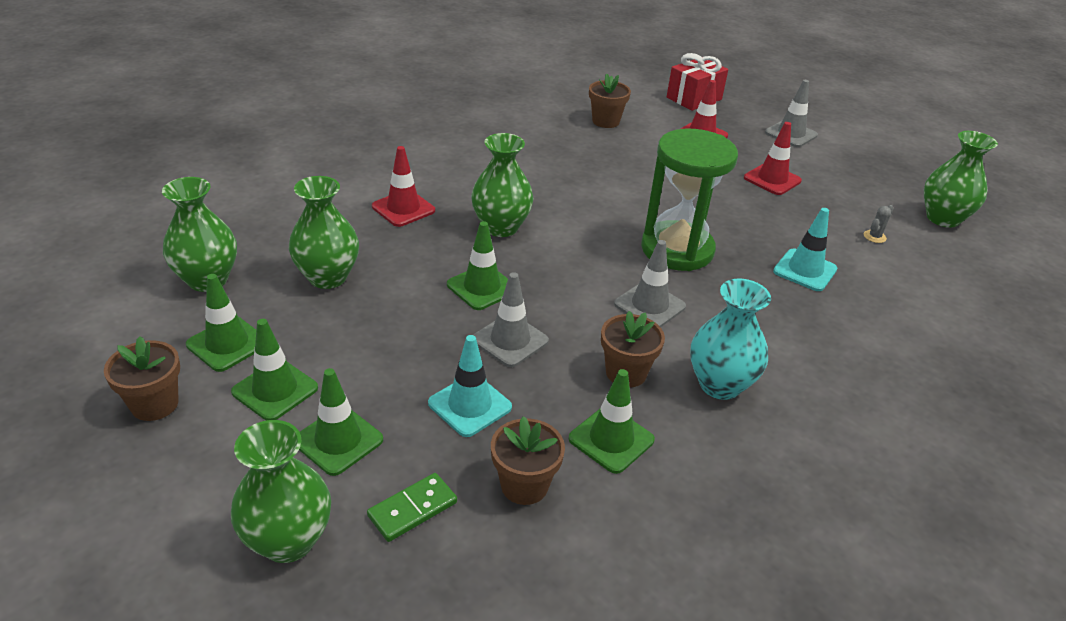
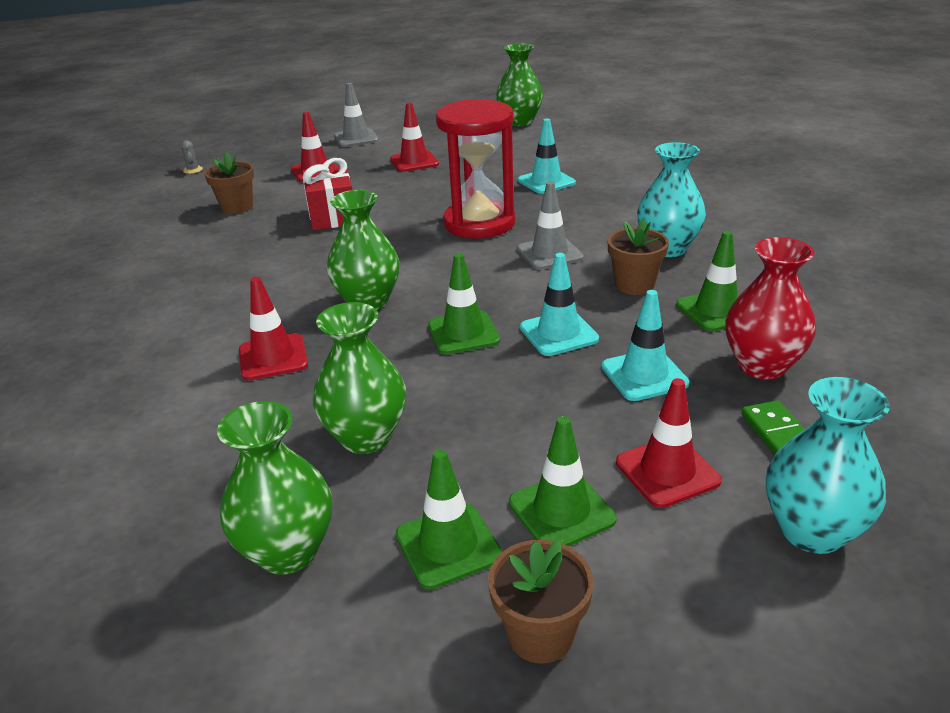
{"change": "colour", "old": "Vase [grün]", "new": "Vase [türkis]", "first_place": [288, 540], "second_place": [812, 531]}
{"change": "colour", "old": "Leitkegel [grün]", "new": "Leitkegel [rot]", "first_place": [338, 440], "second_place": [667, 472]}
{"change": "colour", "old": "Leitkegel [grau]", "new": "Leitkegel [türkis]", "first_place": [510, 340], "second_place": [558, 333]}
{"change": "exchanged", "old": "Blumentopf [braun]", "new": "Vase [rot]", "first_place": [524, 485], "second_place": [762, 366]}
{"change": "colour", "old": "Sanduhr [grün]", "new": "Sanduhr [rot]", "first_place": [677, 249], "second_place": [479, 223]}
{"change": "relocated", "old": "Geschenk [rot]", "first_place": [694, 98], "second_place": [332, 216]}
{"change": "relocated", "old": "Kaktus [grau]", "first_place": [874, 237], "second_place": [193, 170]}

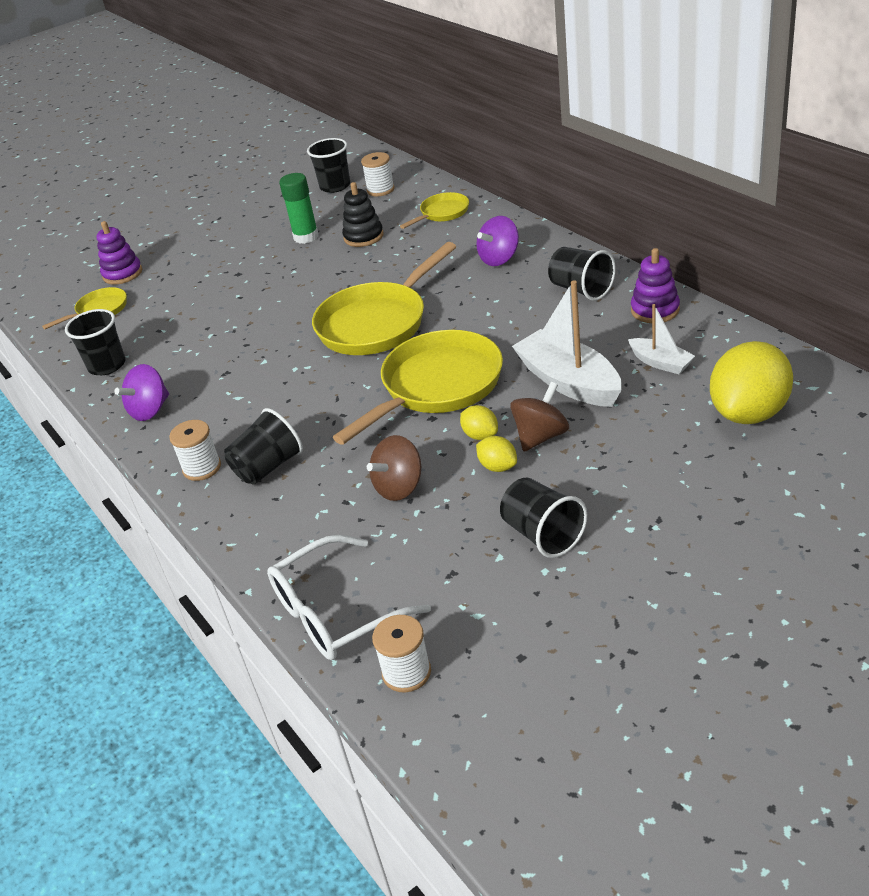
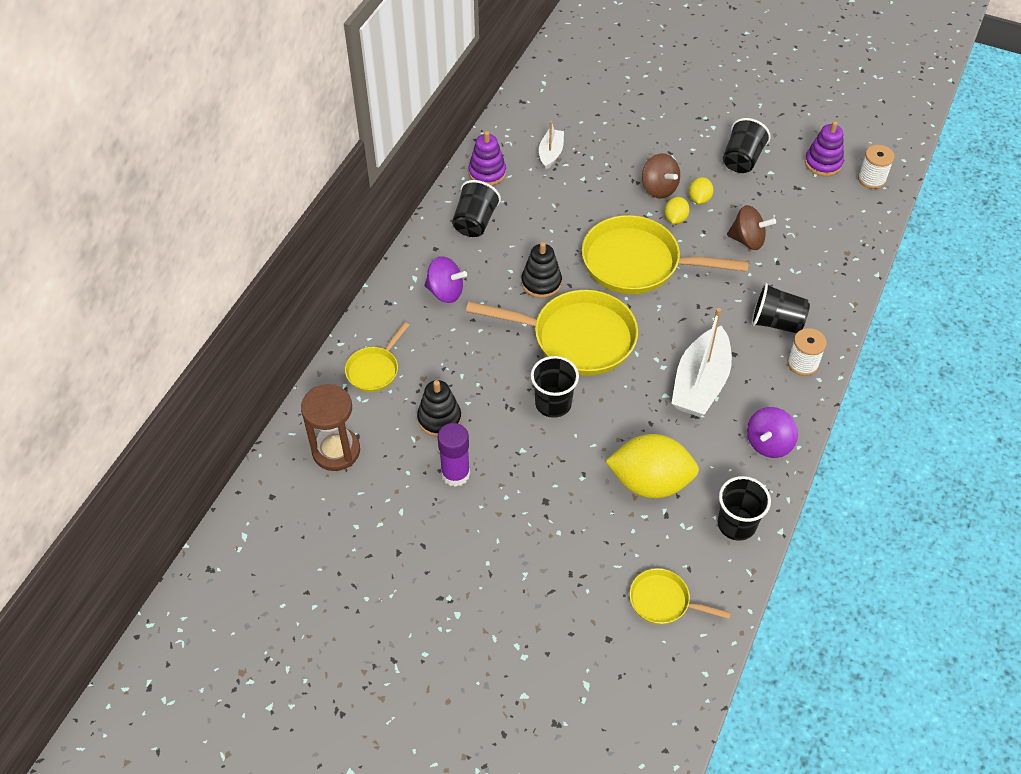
{"change": "relocated", "old": "Stapelspielzeug [lila]", "first_place": [122, 274], "second_place": [823, 163]}
{"change": "spun", "old": "Kreisel [lila]", "first_place": [150, 410], "second_place": [768, 443], "degrees": 120}
{"change": "missing", "old": "Brille [weiß]", "first_place": [335, 613]}
{"change": "colour", "old": "Klebestift [grün]", "new": "Klebestift [lila]", "first_place": [306, 237], "second_place": [455, 474]}
{"change": "relocated", "old": "Becher [schwarz]", "first_place": [335, 186], "second_place": [553, 403]}
{"change": "exchanged", "old": "Garnrolle [weiß]", "new": "Sanduhr [braun]", "first_place": [380, 190], "second_place": [336, 451]}
{"change": "spun", "old": "Pfanne [gelb]", "first_place": [442, 213], "second_place": [374, 369], "degrees": -75}
{"change": "spun", "old": "Kreisel [braun]", "first_place": [541, 436], "second_place": [659, 188], "degrees": -135}
{"change": "relocated", "old": "Boot [weiß]", "first_place": [568, 382], "second_place": [700, 383]}
{"change": "relocated", "old": "Zitrone [gelb]", "first_place": [749, 413], "second_place": [650, 482]}
{"change": "appeared", "new": "Stapelspielzeug [schwarz]", "second_place": [541, 283]}

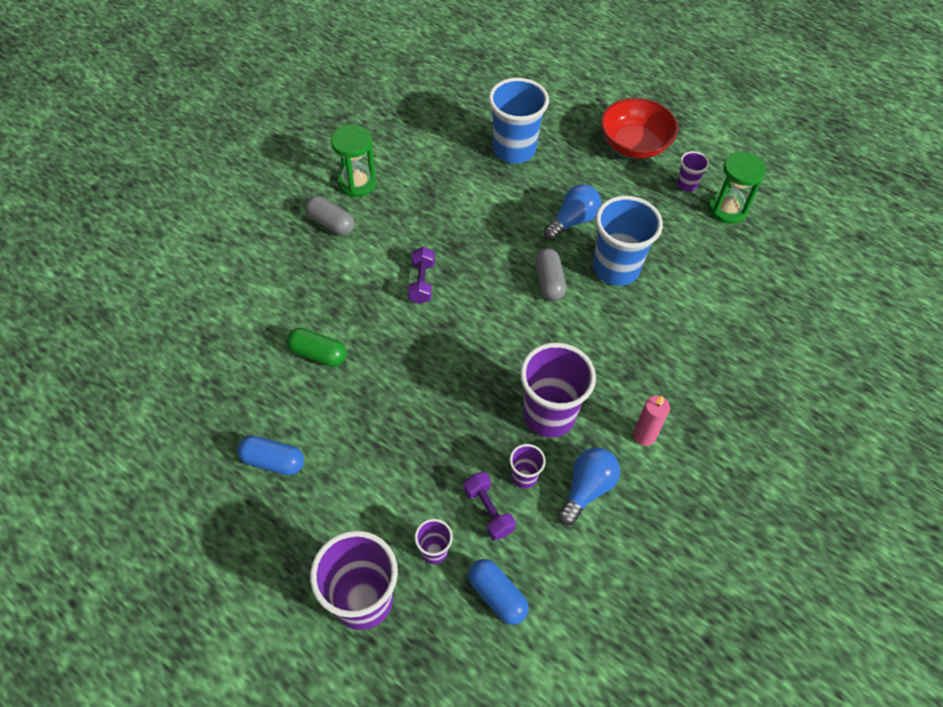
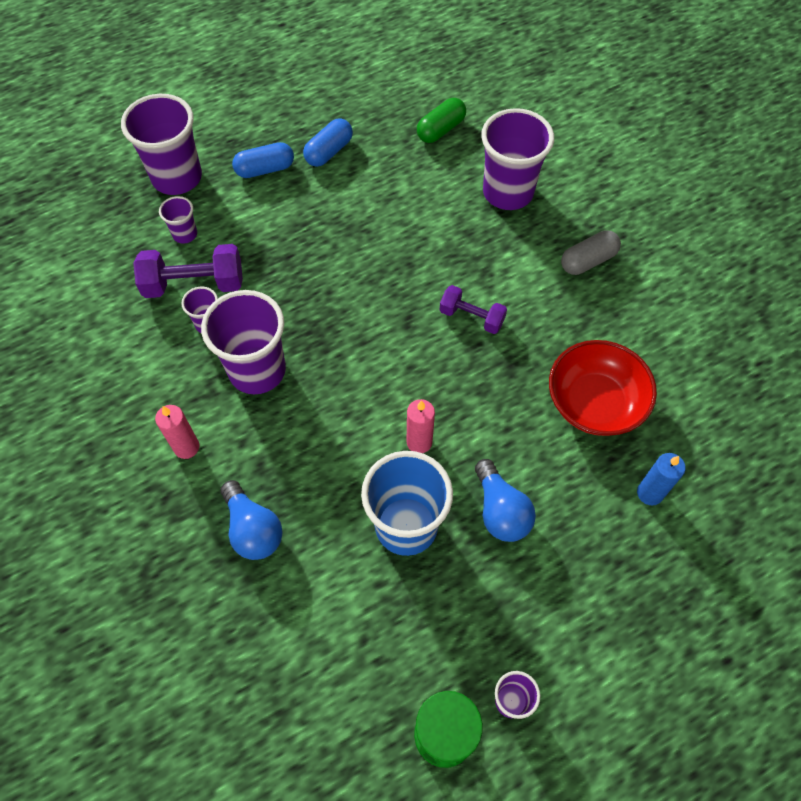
{"change": "relocated", "old": "Kapsel [grün]", "first_place": [318, 354], "second_place": [441, 129]}
{"change": "missing", "old": "Sanduhr [grün]", "first_place": [357, 183]}
{"change": "size", "old": "Hantel [lila]", "first_place": [488, 511], "second_place": [194, 284], "factor": 1.6}
{"change": "relocated", "old": "Kapsel [blau]", "first_place": [497, 595], "second_place": [265, 169]}
{"change": "exchanged", "old": "Becher [blau]", "new": "Kerze [blau]", "first_place": [514, 150], "second_place": [649, 493]}
{"change": "exchanged", "old": "Kapsel [grau]", "new": "Kerze [rosa]", "first_place": [549, 282], "second_place": [419, 442]}
{"change": "relocated", "old": "Glühbirne [blau]", "first_place": [587, 489], "second_place": [253, 529]}
{"change": "relocated", "old": "Schüssel [rot]", "first_place": [634, 144], "second_place": [594, 403]}
{"change": "appeared", "new": "Becher [lila]", "second_place": [508, 192]}

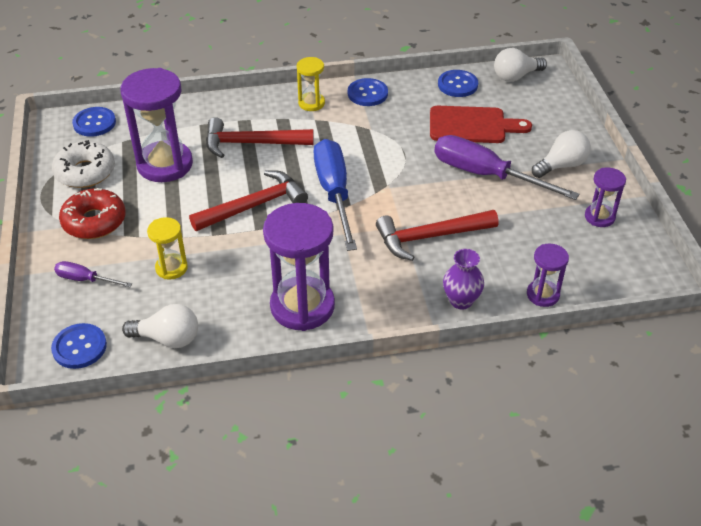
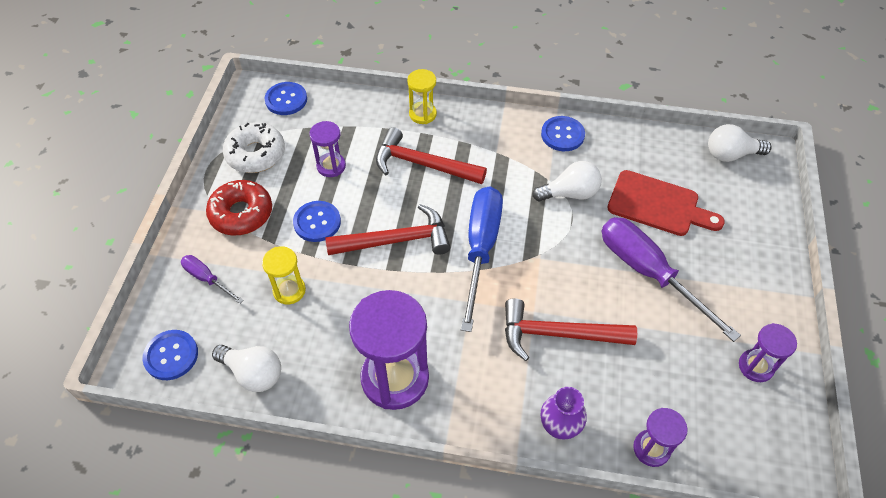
{"change": "size", "old": "Sanduhr [lila]", "first_place": [165, 164], "second_place": [331, 166], "factor": 0.51}
{"change": "relocated", "old": "Sanduhr [gelb]", "first_place": [311, 103], "second_place": [422, 114]}
{"change": "relocated", "old": "Knopf [blau]", "first_place": [457, 85], "second_place": [317, 222]}
{"change": "relocated", "old": "Glühbirne [weiß]", "first_place": [561, 165], "second_place": [570, 193]}

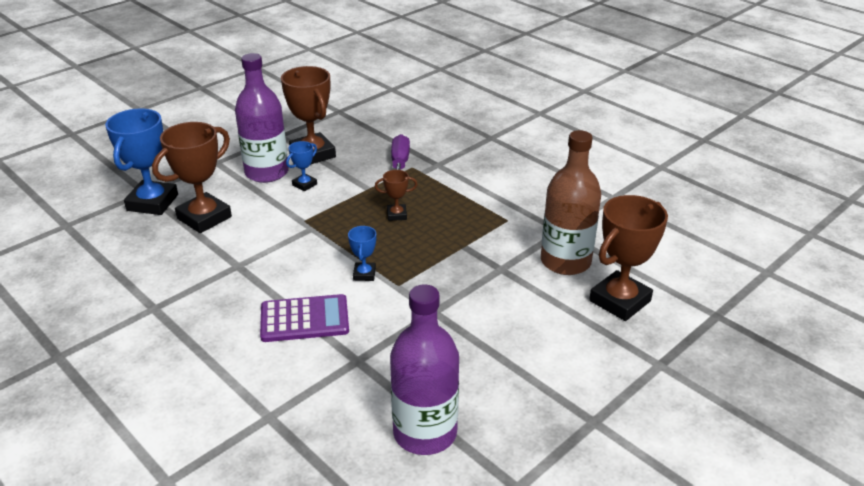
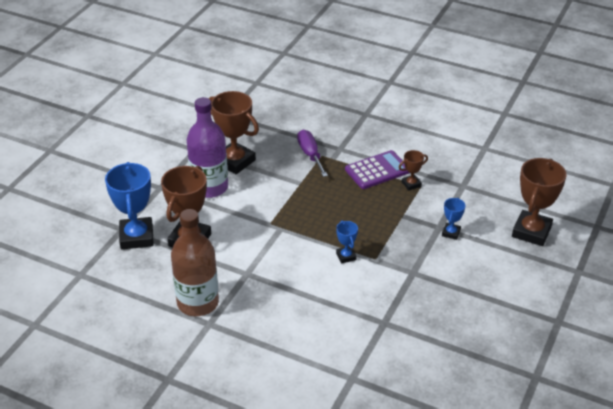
{"change": "relocated", "old": "Taschenrechner [lila]", "first_place": [304, 319], "second_place": [377, 170]}
{"change": "relocated", "old": "Pokal [blau]", "first_place": [304, 184], "second_place": [451, 233]}
{"change": "relocated", "old": "Pokal [braun]", "first_place": [396, 215], "second_place": [411, 184]}
{"change": "missing", "old": "Flasche [lila]", "first_place": [425, 432]}
{"change": "relocated", "old": "Flasche [braun]", "first_place": [565, 261], "second_place": [198, 303]}

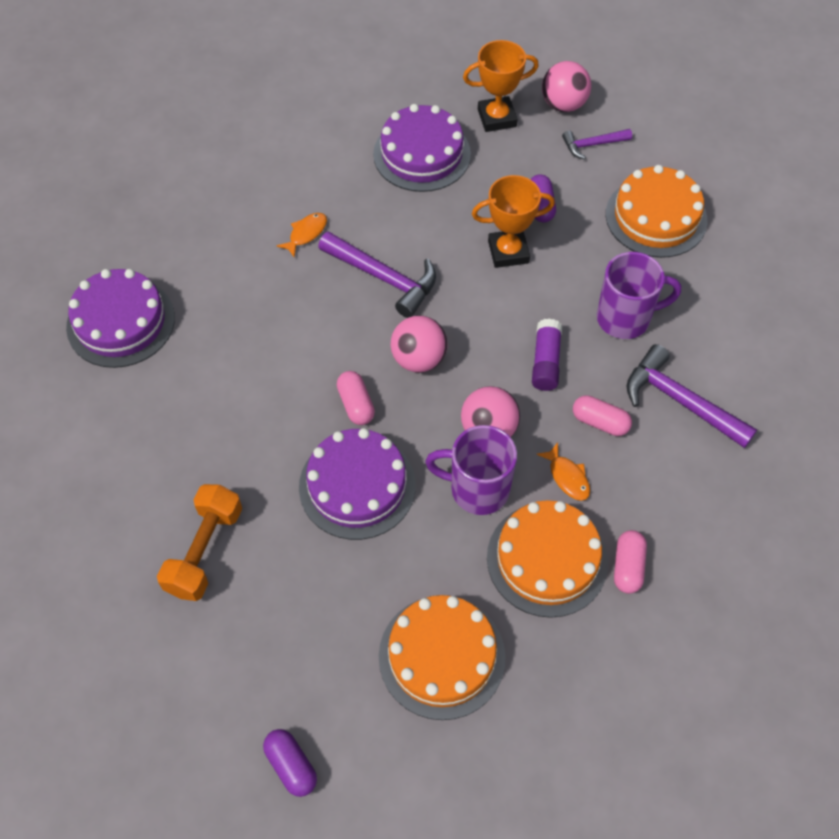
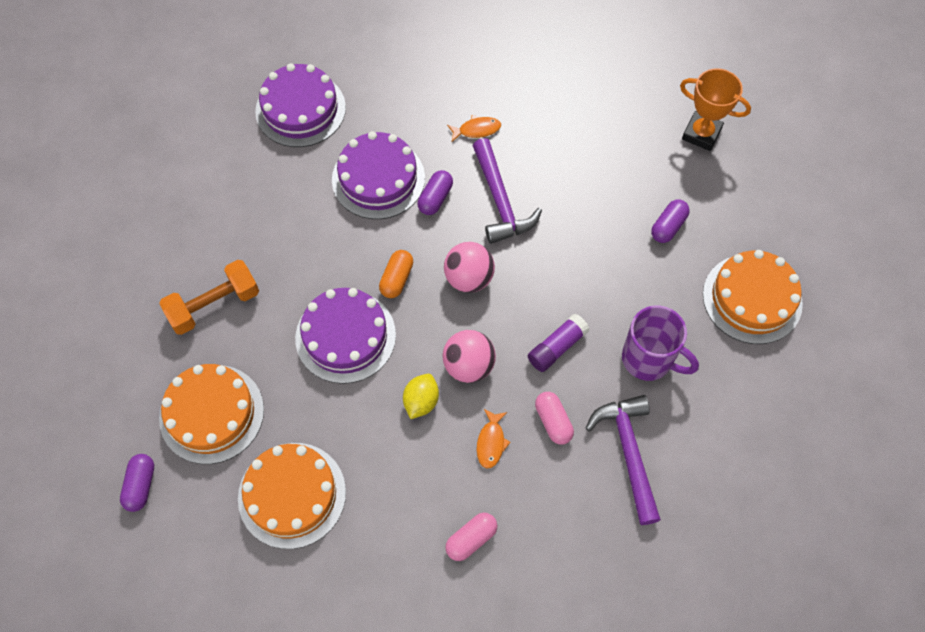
{"change": "colour", "old": "Kapsel [rosa]", "new": "Kapsel [orange]", "first_place": [356, 404], "second_place": [397, 279]}
{"change": "relocated", "old": "Kuchen [lila]", "first_place": [422, 154], "second_place": [378, 179]}
{"change": "exchanged", "old": "Tasse [lila]", "new": "Zitrone [gelb]", "first_place": [477, 489], "second_place": [421, 401]}
{"change": "missing", "old": "Pokal [orange]", "first_place": [508, 252]}
{"change": "relocated", "old": "Kuchen [orange]", "first_place": [547, 559], "second_place": [211, 413]}
{"change": "missing", "old": "Ball [rosa]", "first_place": [563, 105]}
{"change": "missing", "old": "Hammer [lila]", "first_place": [592, 145]}
{"change": "appeared", "new": "Kapsel [lila]", "second_place": [435, 198]}

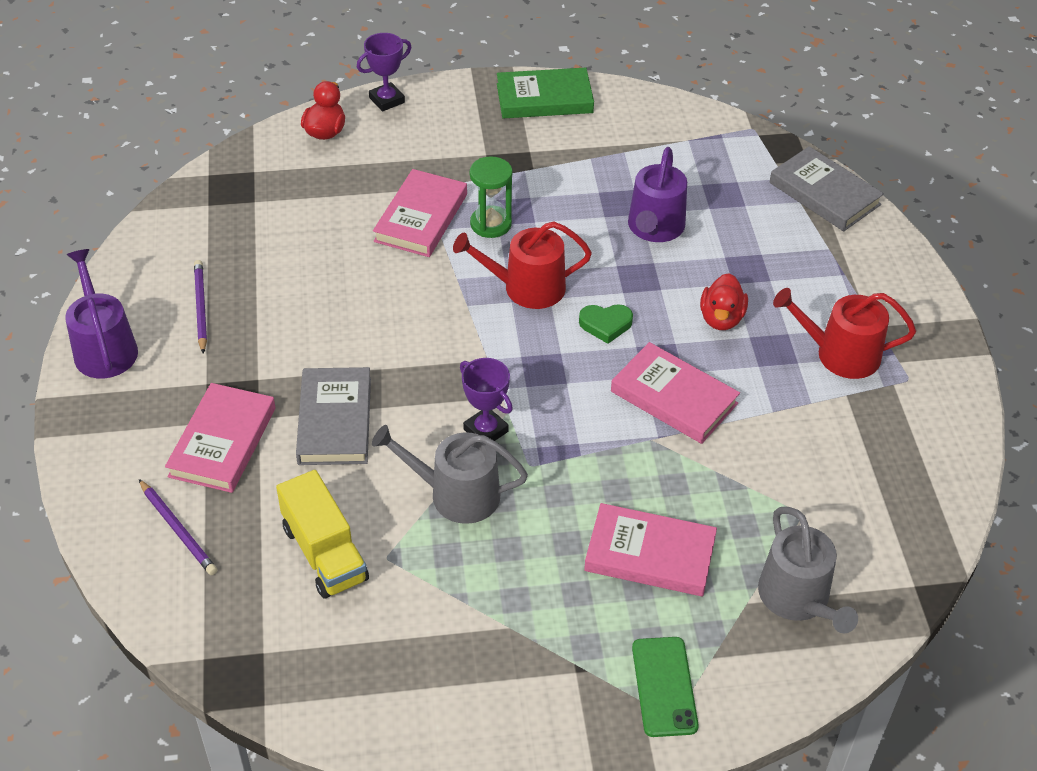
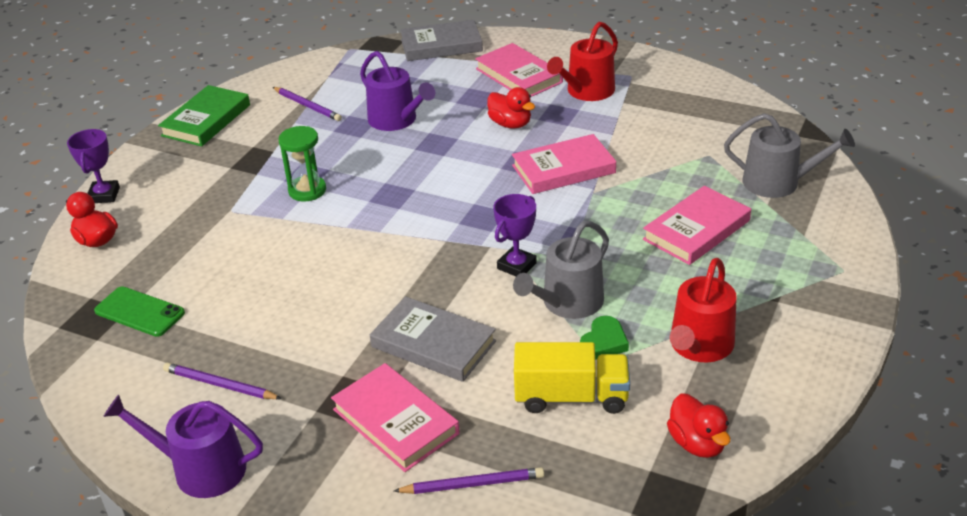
{"change": "relocated", "old": "Buch [rosa]", "first_place": [421, 218], "second_place": [519, 76]}
{"change": "relocated", "old": "Gießkanne [rot]", "first_place": [526, 288], "second_place": [699, 346]}
{"change": "spun", "old": "Pokal [lila]", "first_place": [485, 430], "second_place": [516, 266], "degrees": -45}
{"change": "relocated", "old": "Herz [grün]", "first_place": [605, 324], "second_place": [604, 342]}
{"change": "relocated", "old": "Handy [grün]", "first_place": [664, 686], "second_place": [139, 312]}
{"change": "appeared", "new": "Bleistift [lila]", "second_place": [307, 106]}
{"change": "appeared", "new": "Ente [rot]", "second_place": [697, 443]}

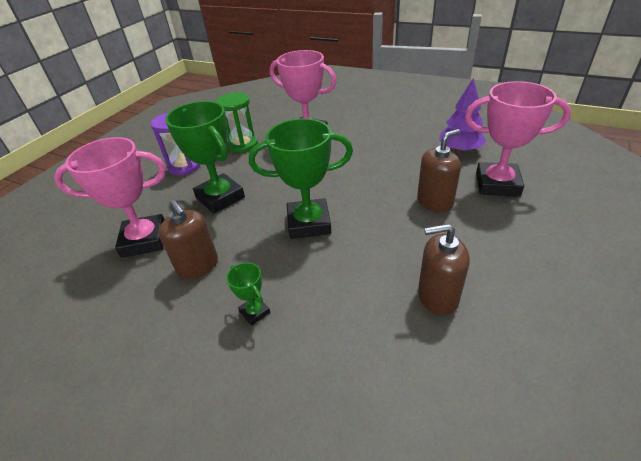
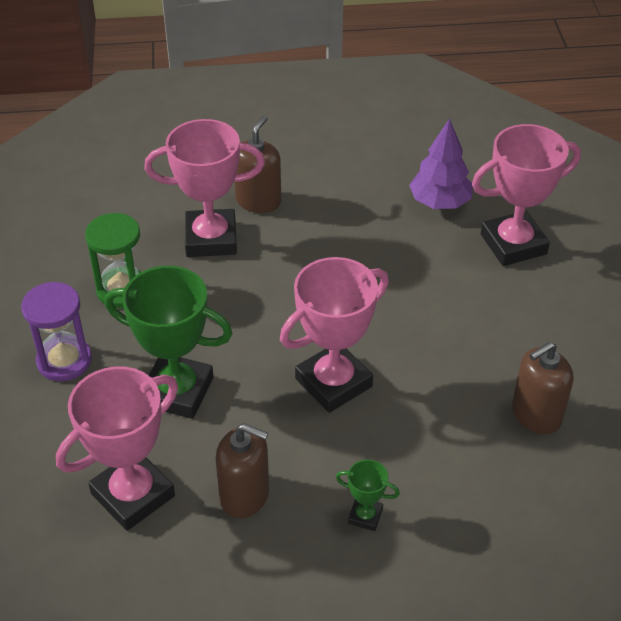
{"change": "colour", "old": "Pokal [grün]", "new": "Pokal [rosa]", "first_place": [309, 223], "second_place": [333, 382]}
{"change": "relocated", "old": "Seifenspender [braun]", "first_place": [435, 202], "second_place": [258, 201]}

